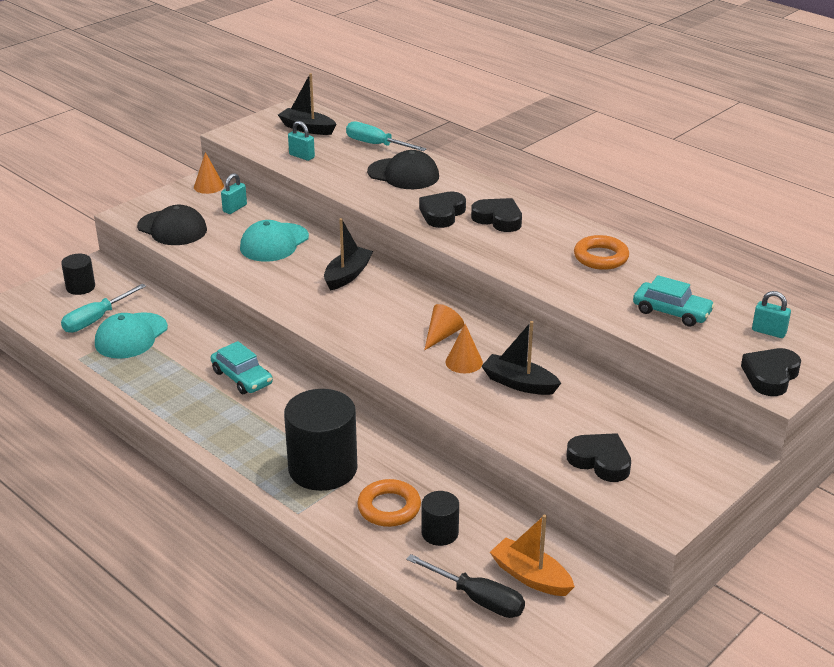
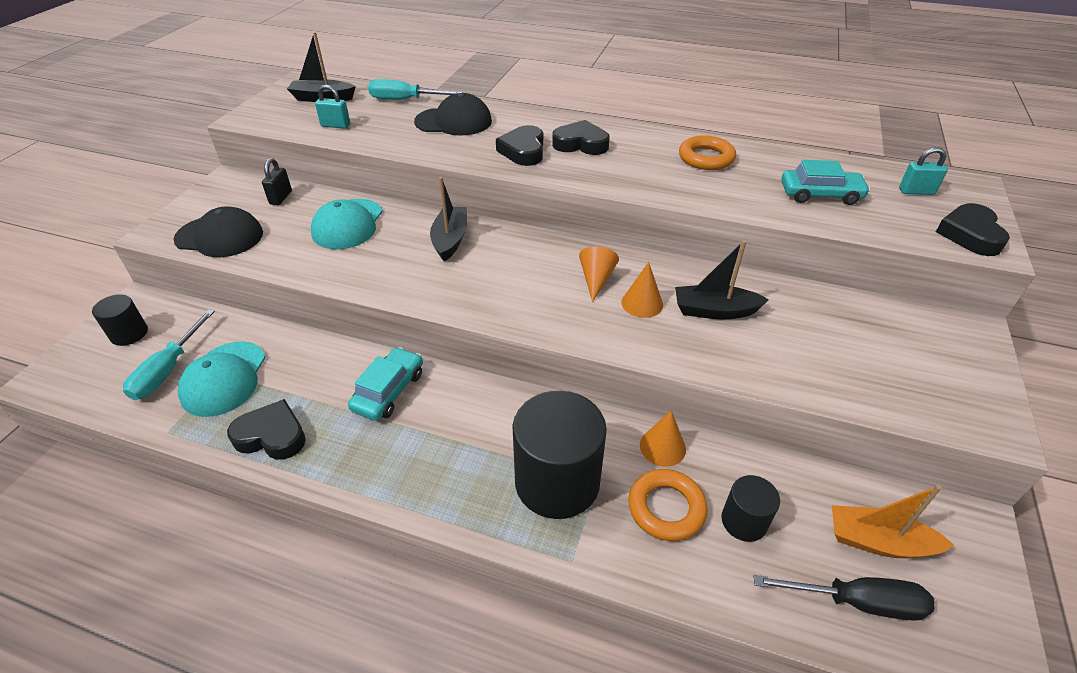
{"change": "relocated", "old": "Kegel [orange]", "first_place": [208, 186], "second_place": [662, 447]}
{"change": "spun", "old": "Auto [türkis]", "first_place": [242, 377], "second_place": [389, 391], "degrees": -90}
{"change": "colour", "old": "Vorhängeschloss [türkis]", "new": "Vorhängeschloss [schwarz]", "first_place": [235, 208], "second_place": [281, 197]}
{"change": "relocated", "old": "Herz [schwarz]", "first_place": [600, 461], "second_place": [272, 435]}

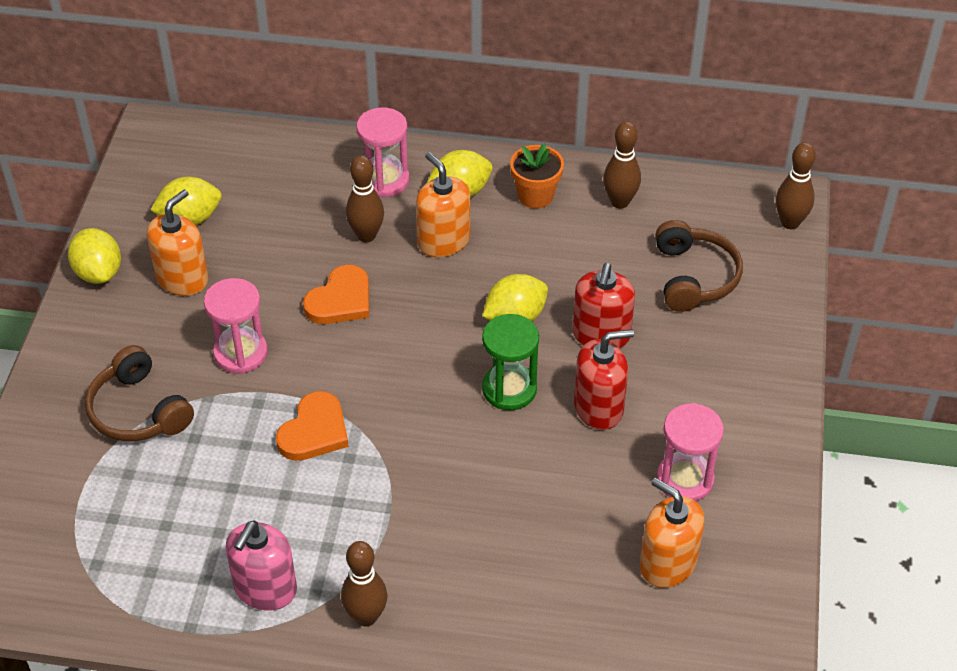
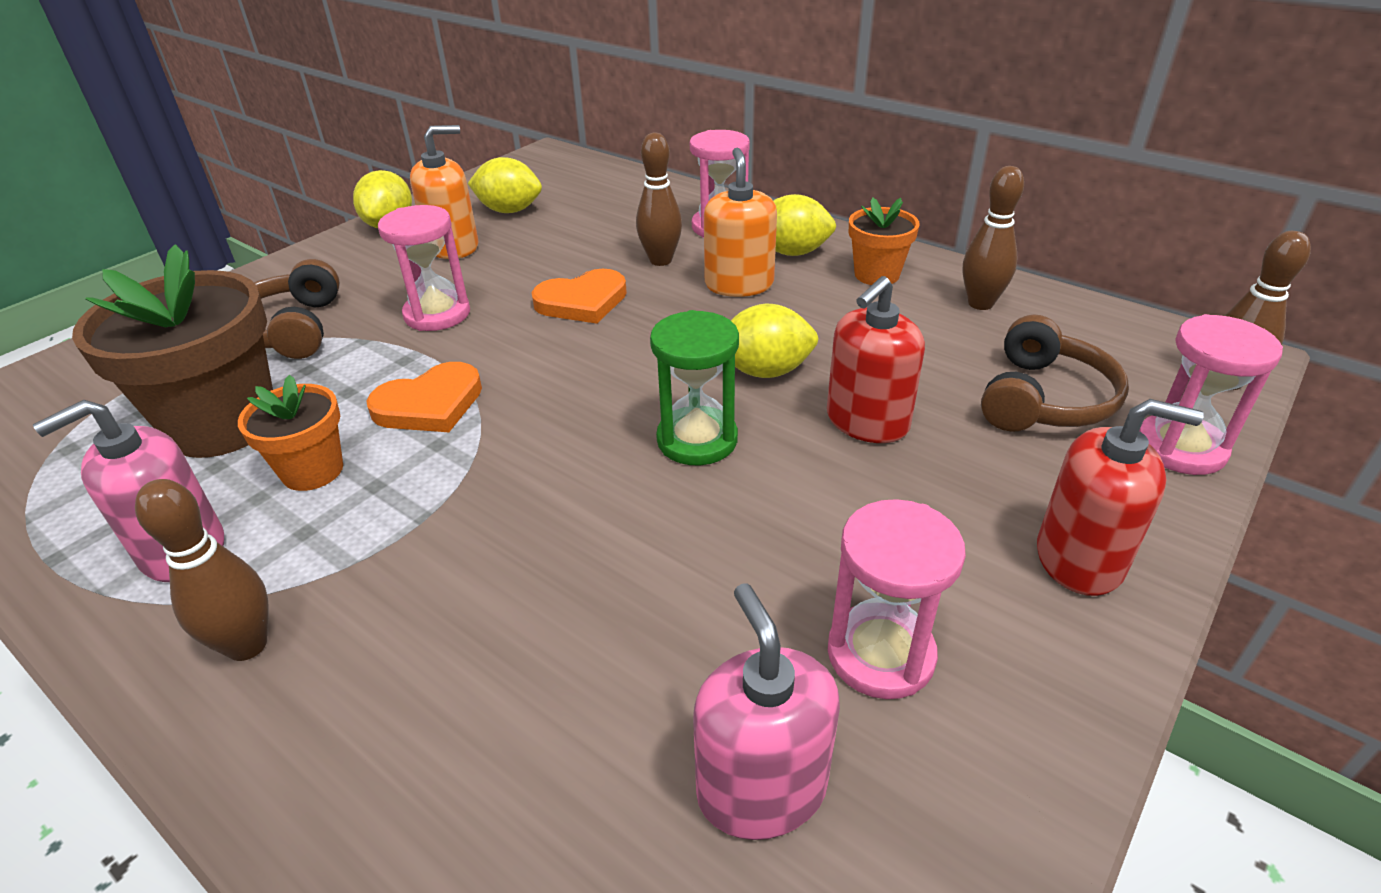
{"change": "relocated", "old": "Seifenspender [rot]", "first_place": [598, 407], "second_place": [1079, 559]}
{"change": "colour", "old": "Seifenspender [orange]", "new": "Seifenspender [rosa]", "first_place": [667, 563], "second_place": [761, 788]}
{"change": "appeared", "new": "Blumentopf [braun]", "second_place": [223, 424]}
{"change": "appeared", "new": "Blumentopf [orange]", "second_place": [312, 470]}
{"change": "appeared", "new": "Sanduhr [rosa]", "second_place": [1180, 448]}

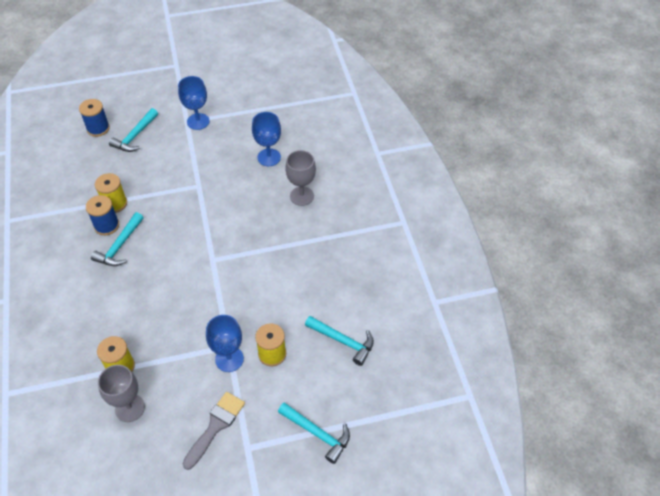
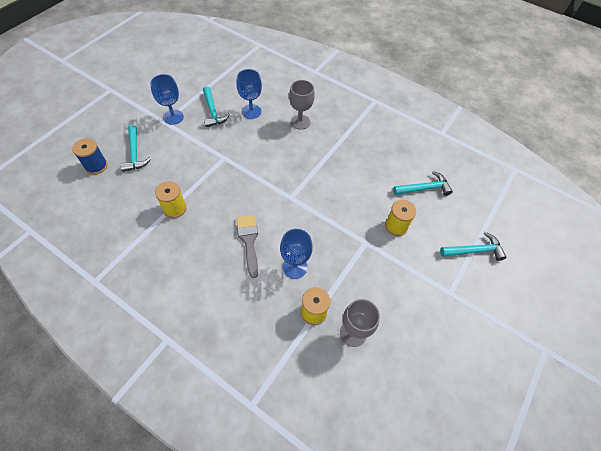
{"change": "missing", "old": "Garnrolle [blau]", "first_place": [106, 225]}
{"change": "relocated", "old": "Hammer [türkis]", "first_place": [120, 246], "second_place": [213, 111]}
{"change": "relocated", "old": "Pinsel [grau]", "first_place": [216, 426], "second_place": [249, 241]}
{"change": "relocated", "old": "Kelch [blau]", "first_place": [229, 359], "second_place": [295, 267]}

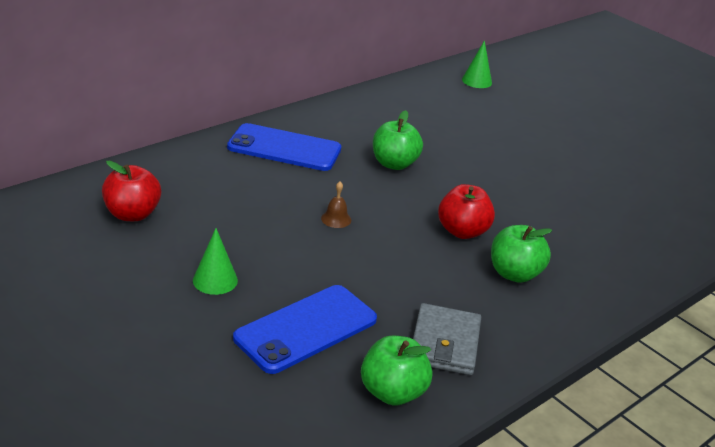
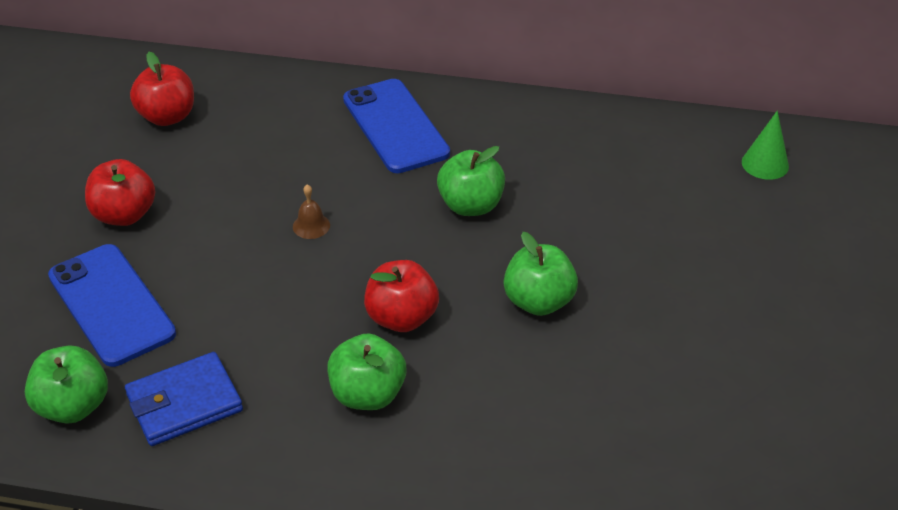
{"change": "exchanged", "old": "Kegel [grün]", "new": "Apfel [rot]", "first_place": [215, 280], "second_place": [124, 215]}
{"change": "spun", "old": "Handy [blau]", "first_place": [306, 329], "second_place": [111, 305], "degrees": 45}
{"change": "colour", "old": "Geldbörse [grau]", "new": "Geldbörse [blau]", "first_place": [445, 343], "second_place": [184, 403]}
{"change": "appeared", "new": "Apfel [grün]", "second_place": [538, 302]}

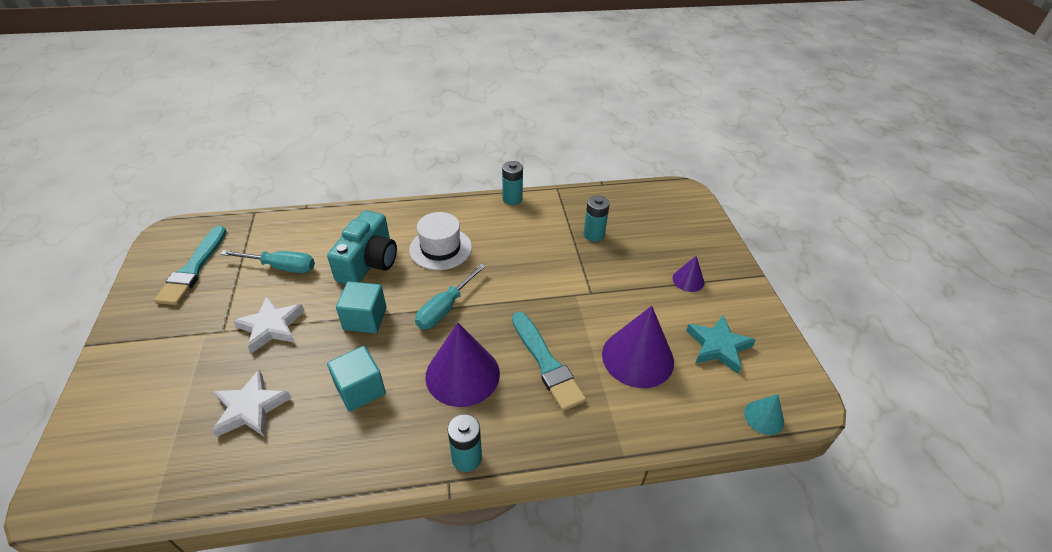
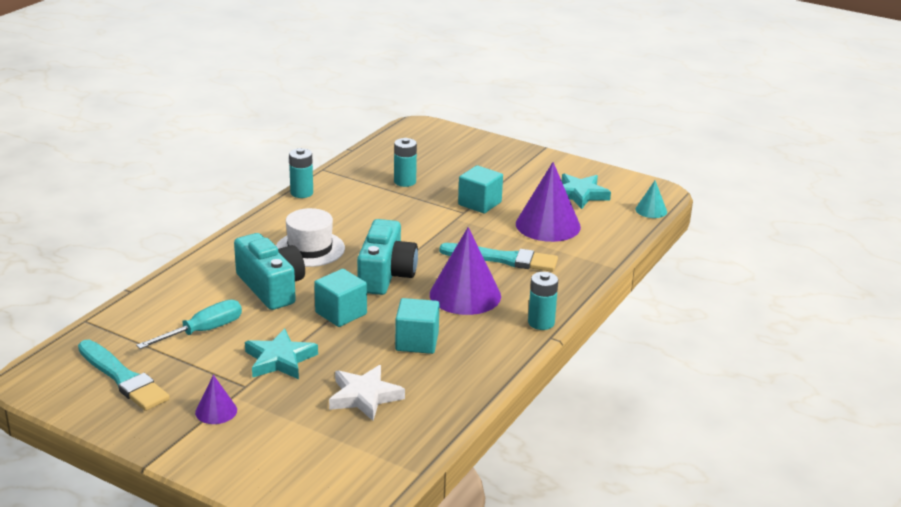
{"change": "colour", "old": "Stern [weiß]", "new": "Stern [türkis]", "first_place": [271, 327], "second_place": [280, 360]}
{"change": "exchanged", "old": "Schraubenzieher [türkis]", "new": "Kamera [türkis]", "first_place": [445, 308], "second_place": [385, 275]}
{"change": "relocated", "old": "Kegel [lila]", "first_place": [688, 280], "second_place": [216, 411]}
{"change": "appeared", "new": "Kubus [türkis]", "second_place": [479, 203]}

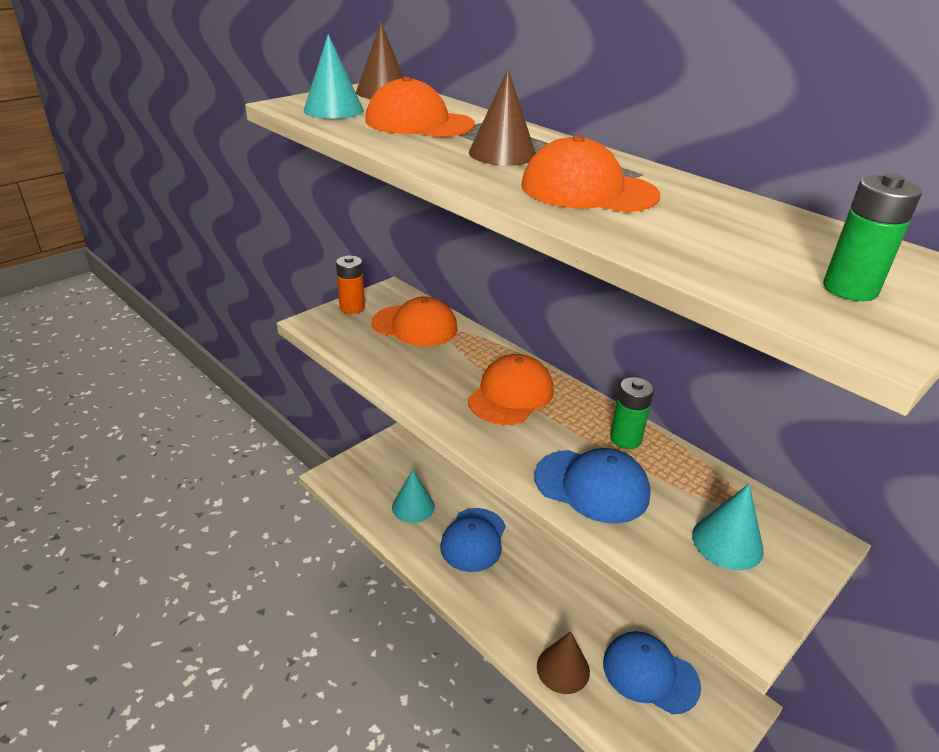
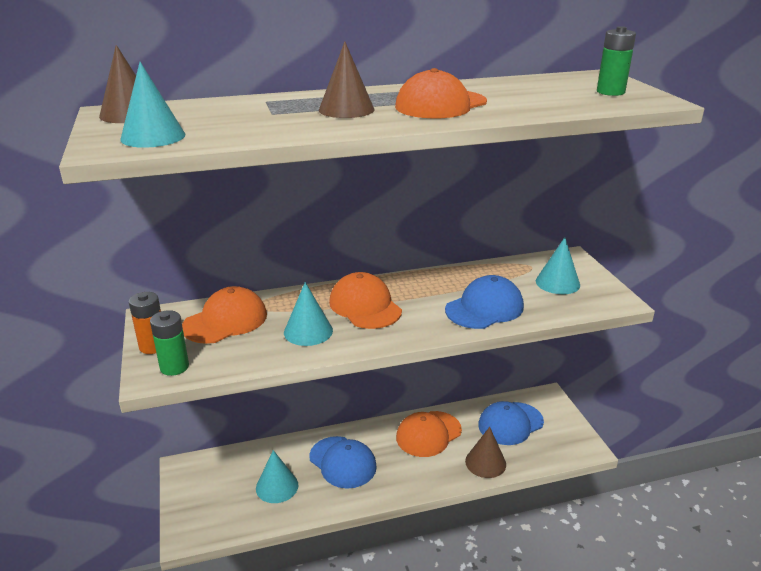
{"change": "relocated", "old": "Kappe [orange]", "first_place": [419, 123], "second_place": [428, 434]}
{"change": "relocated", "old": "Batterie [grün]", "first_place": [625, 439], "second_place": [174, 367]}
{"change": "appeared", "new": "Kegel [türkis]", "second_place": [308, 331]}

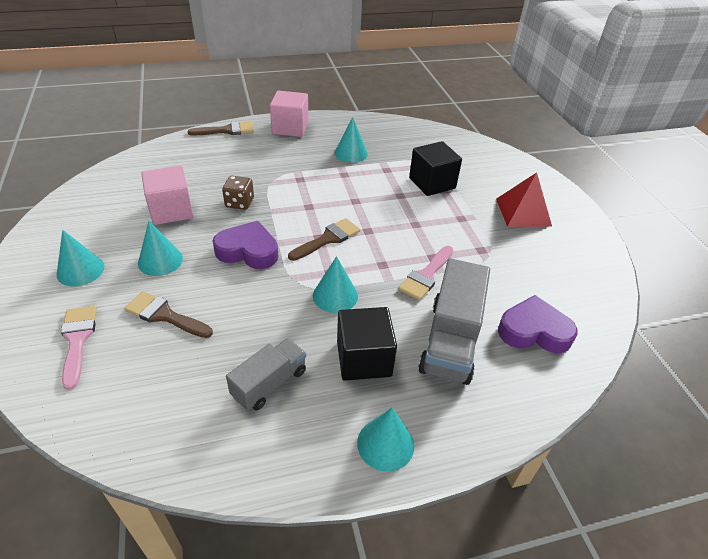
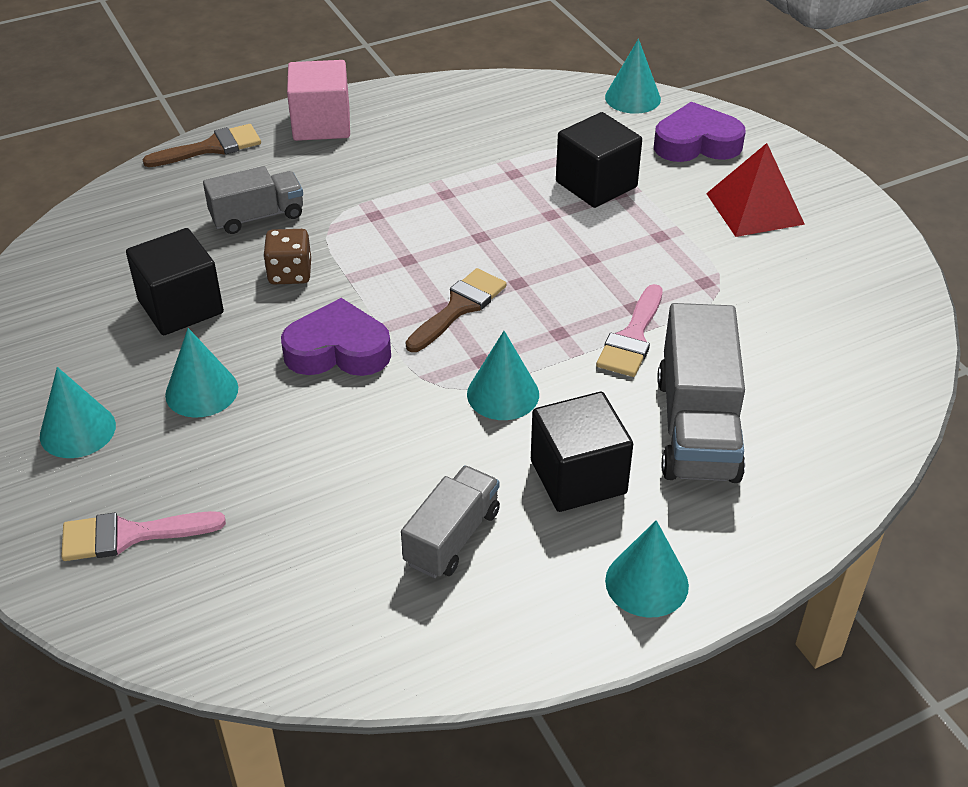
{"change": "spun", "old": "Pinsel [rosa]", "first_place": [77, 340], "second_place": [130, 535], "degrees": -75}
{"change": "missing", "old": "Pinsel [braun]", "first_place": [165, 315]}
{"change": "colour", "old": "Kubus [rosa]", "new": "Kubus [schwarz]", "first_place": [171, 210], "second_place": [181, 307]}
{"change": "relocated", "old": "Kegel [türkis]", "first_place": [351, 153], "second_place": [632, 98]}
{"change": "relocated", "old": "Herz [lila]", "first_place": [534, 331], "second_place": [696, 143]}
{"change": "appeared", "new": "Lastwagen [grau]", "second_place": [257, 216]}

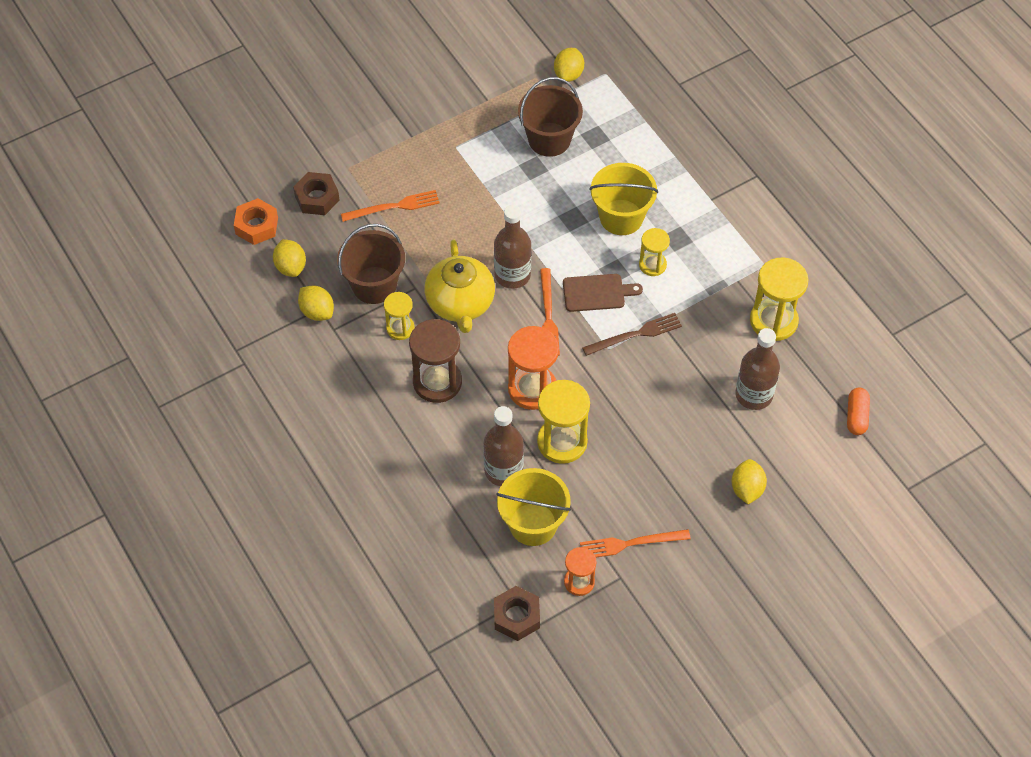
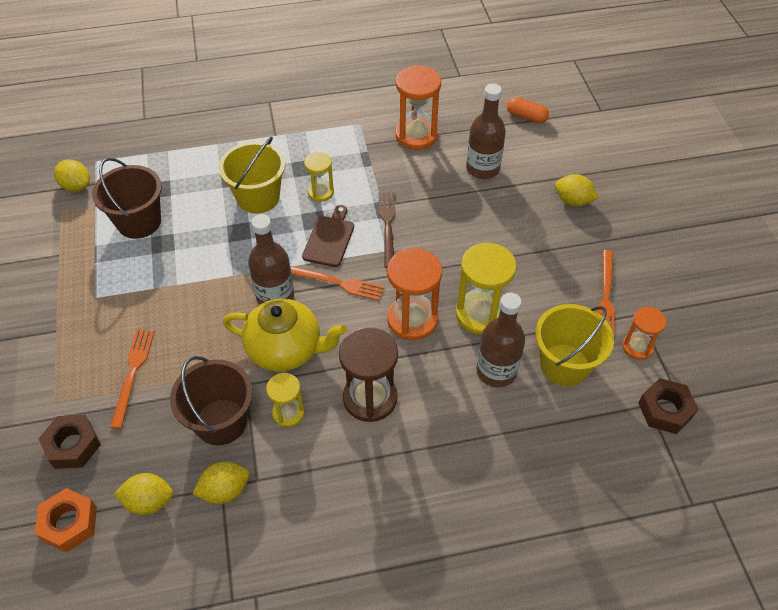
{"change": "colour", "old": "Sanduhr [gelb]", "new": "Sanduhr [orange]", "first_place": [773, 321], "second_place": [416, 135]}

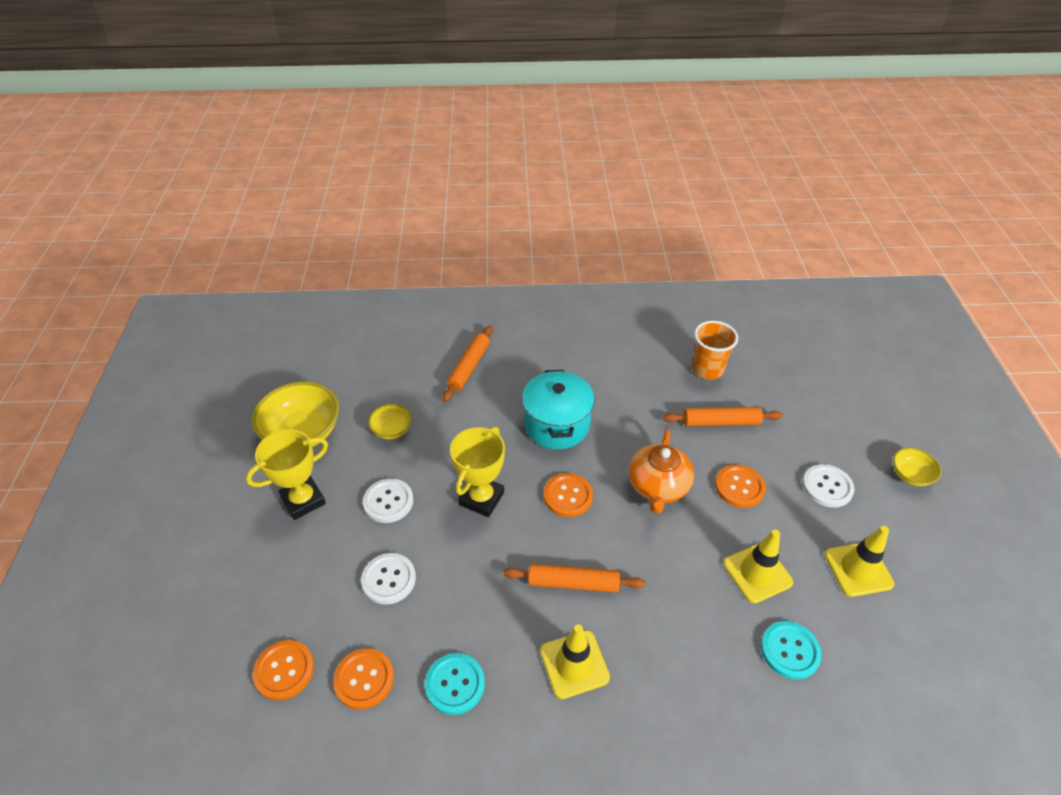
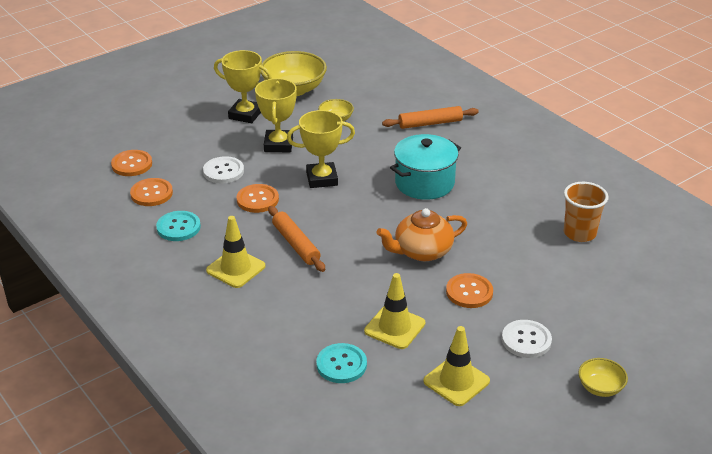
{"change": "exchanged", "old": "Knopf [weiß]", "new": "Pokal [gelb]", "first_place": [388, 501], "second_place": [278, 145]}
{"change": "relocated", "old": "Knopf [orange]", "first_place": [568, 496], "second_place": [257, 200]}
{"change": "missing", "old": "Nudelholz [orange]", "first_place": [721, 422]}

